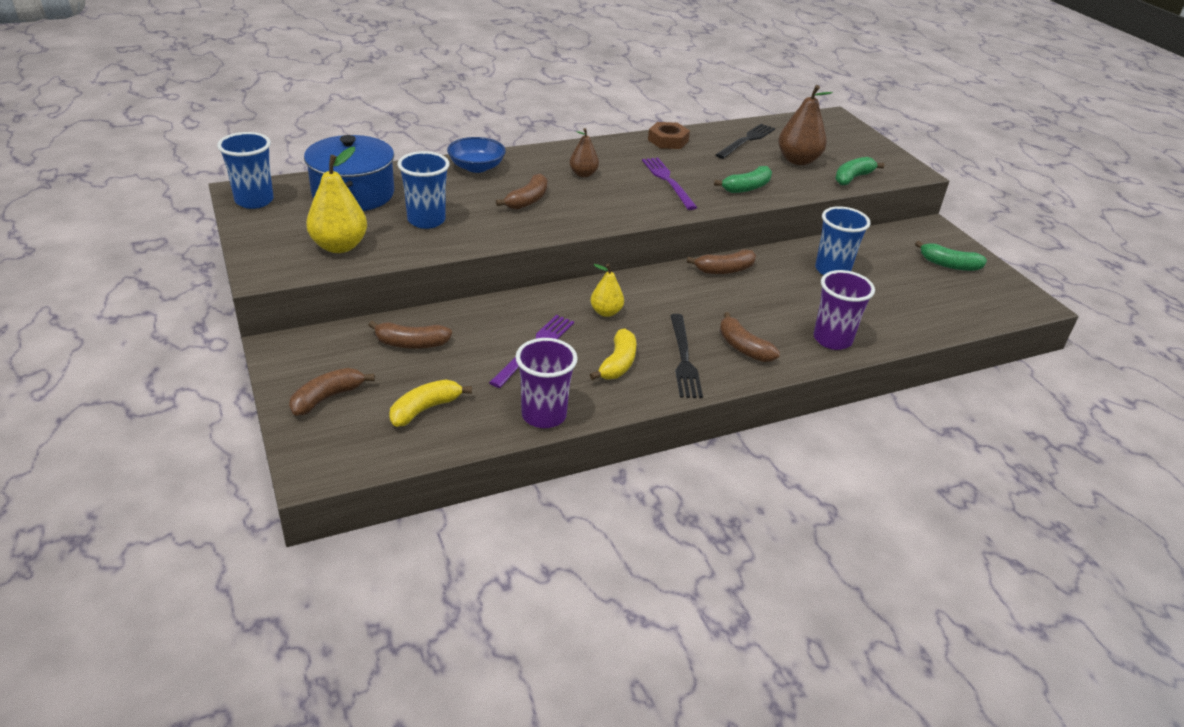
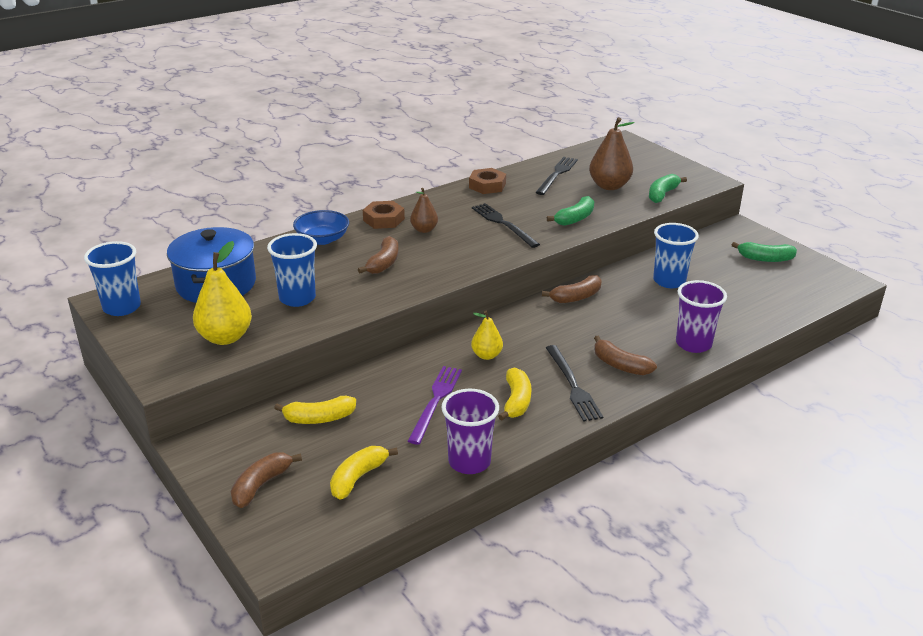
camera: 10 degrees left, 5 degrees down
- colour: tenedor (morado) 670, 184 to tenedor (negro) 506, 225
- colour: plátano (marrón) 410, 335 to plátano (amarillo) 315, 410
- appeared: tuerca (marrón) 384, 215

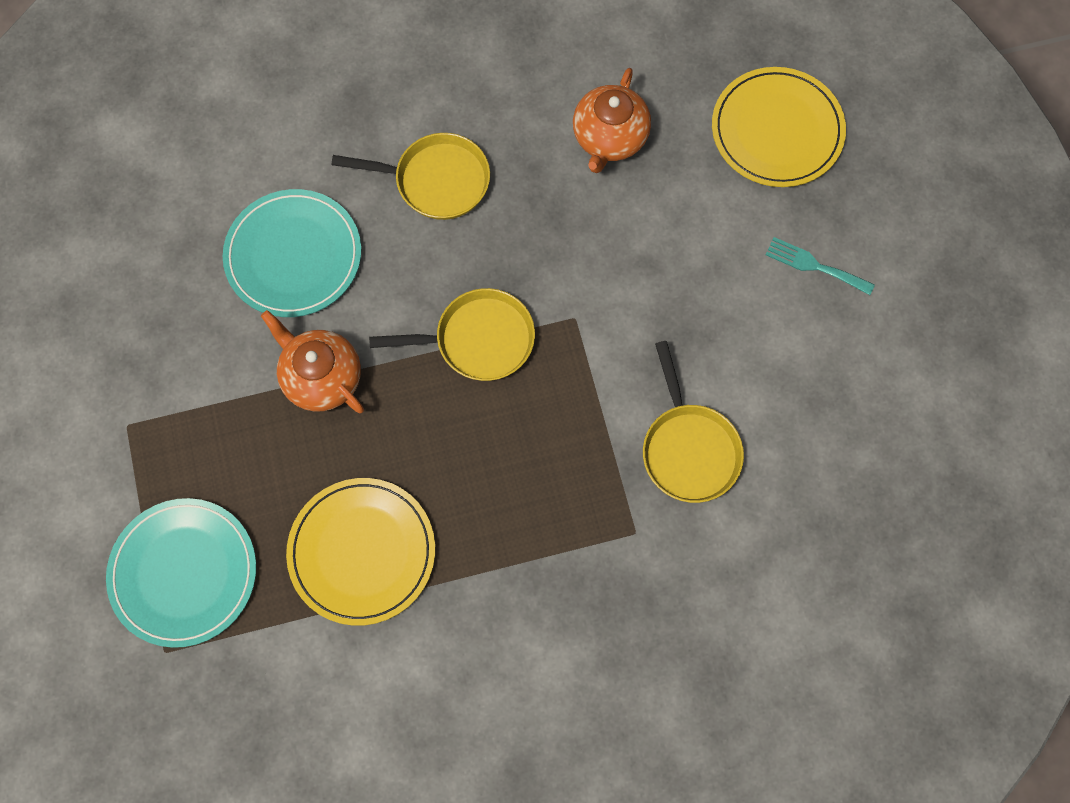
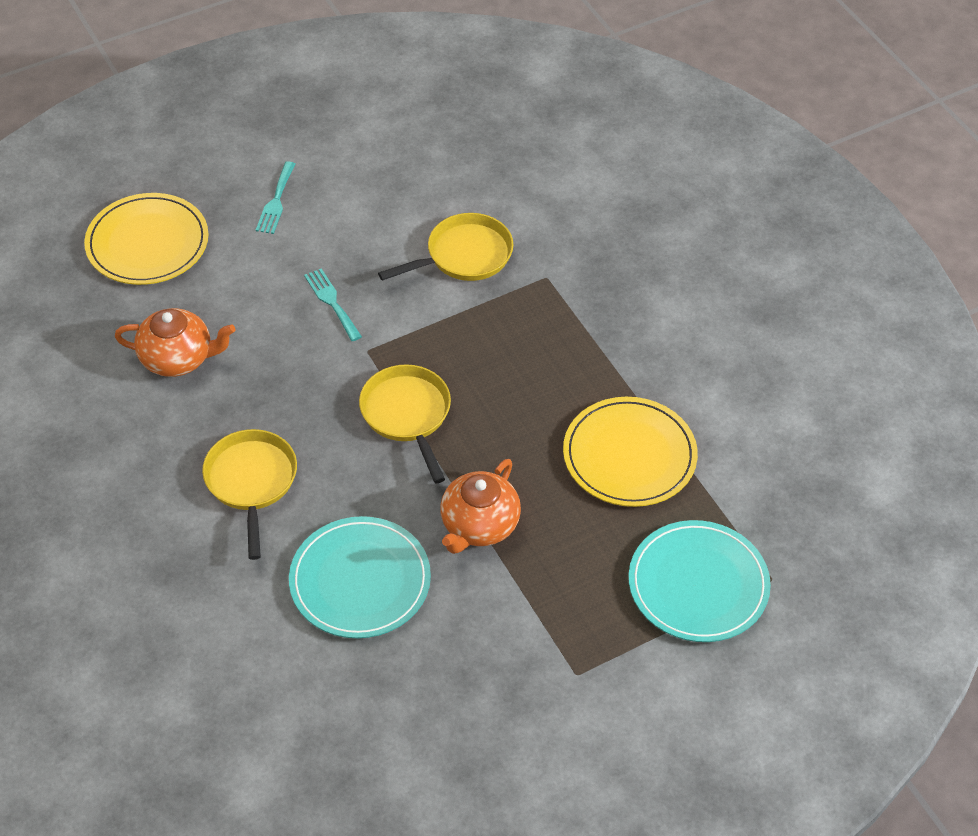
camera: 105 degrees left, 20 degrees down
- appeared: tenedor (turquesa) 333, 304

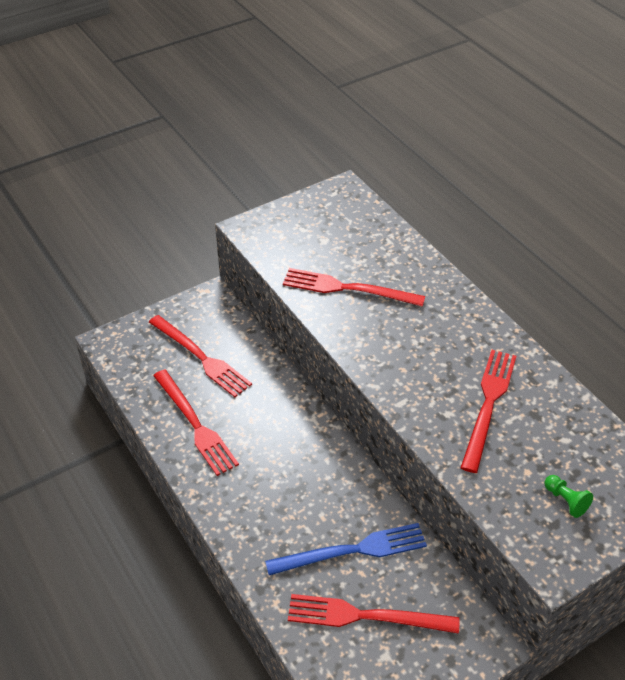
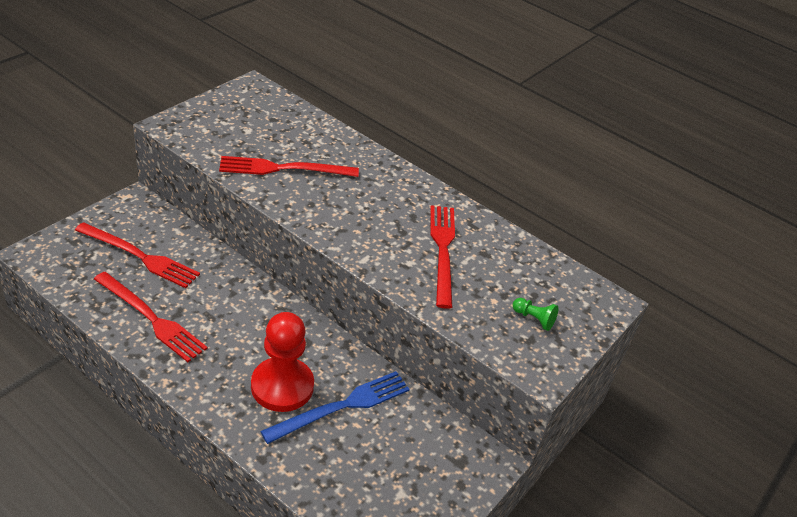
camera: 25 degrees left, 5 degrees down
- missing: tenedor (rojo) 373, 614
- appeared: peón (rojo) 282, 362

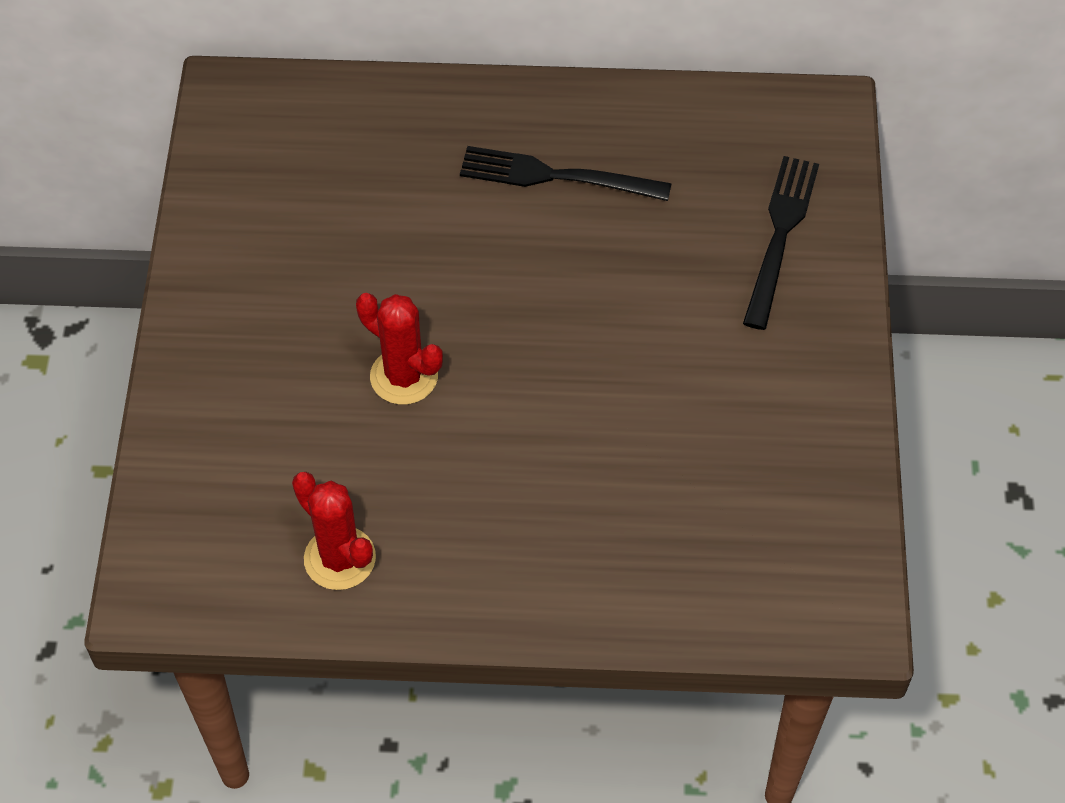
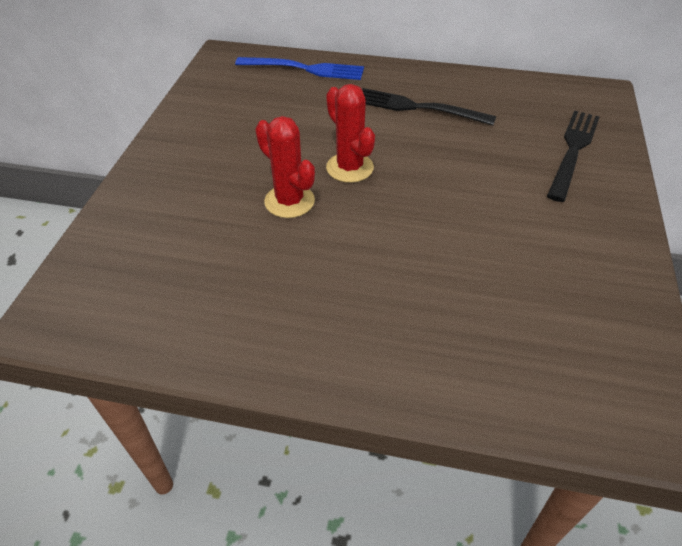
camera: 10 degrees right, 10 degrees down
- relocated: cactus (rojo) 334, 531 to 350, 133
- appeared: tenedor (azul) 299, 68

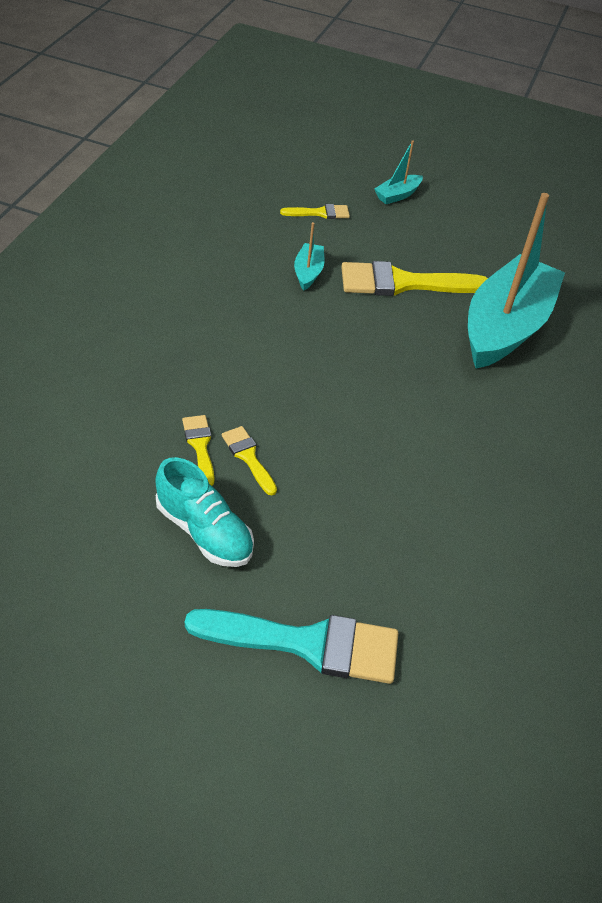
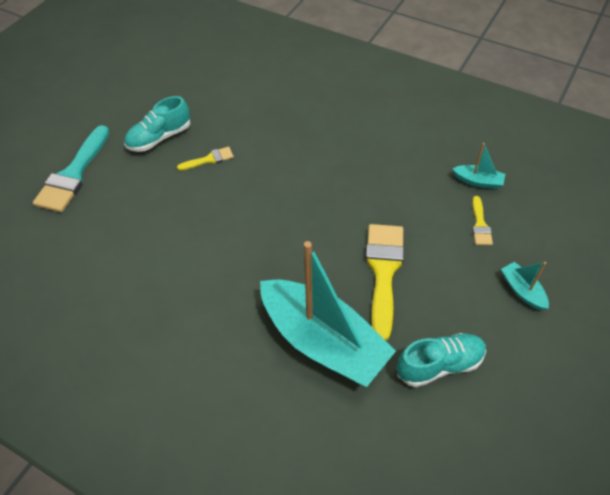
camera: 105 degrees right, 5 degrees up
- relocated: barco (turquesa) 309, 256 to 478, 166
- missing: pincel (amarillo) 198, 450
- appeared: zapato (turquesa) 441, 360

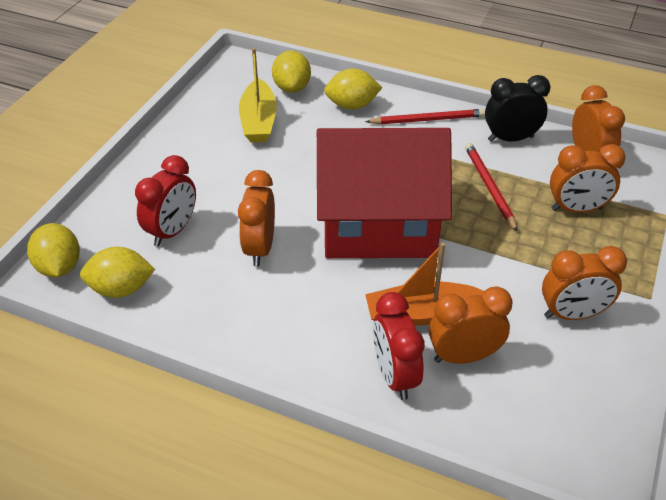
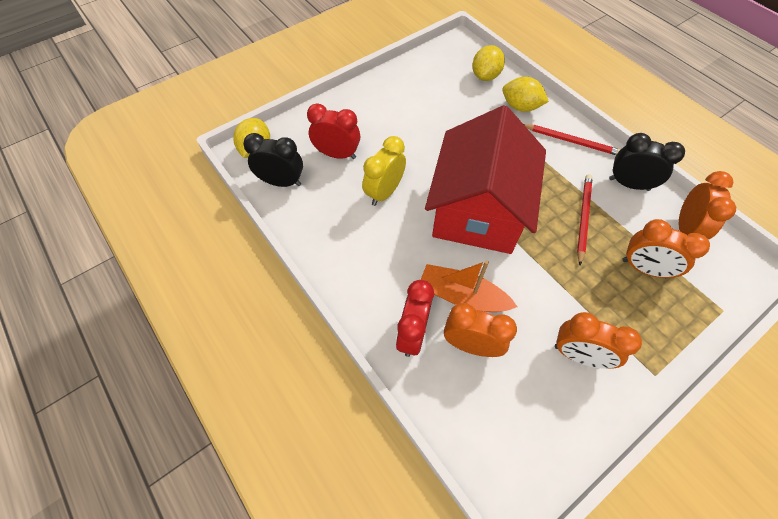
camera: 30 degrees right, 15 degrees up
- missing: barco (amarillo) 258, 95
- spun: casa (rojo) 384, 193 = 485, 179 75 degrees clockwise
- spun: despertador (rojo) 165, 201 = 333, 131 135 degrees counterclockwise
- colour: despertador (naranja) 256, 218 to despertador (amarillo) 384, 171
- exchanged: limón (amarillo) 117, 272 to despertador (negro) 273, 160

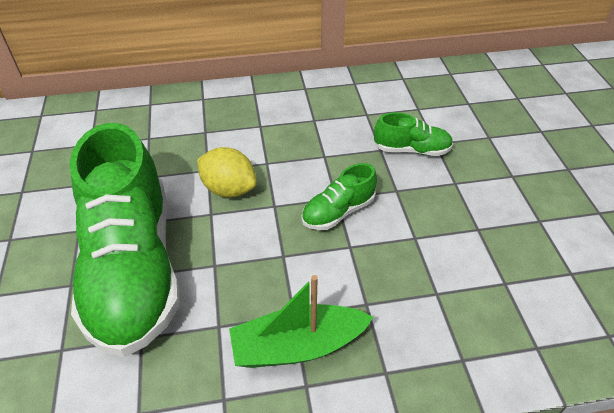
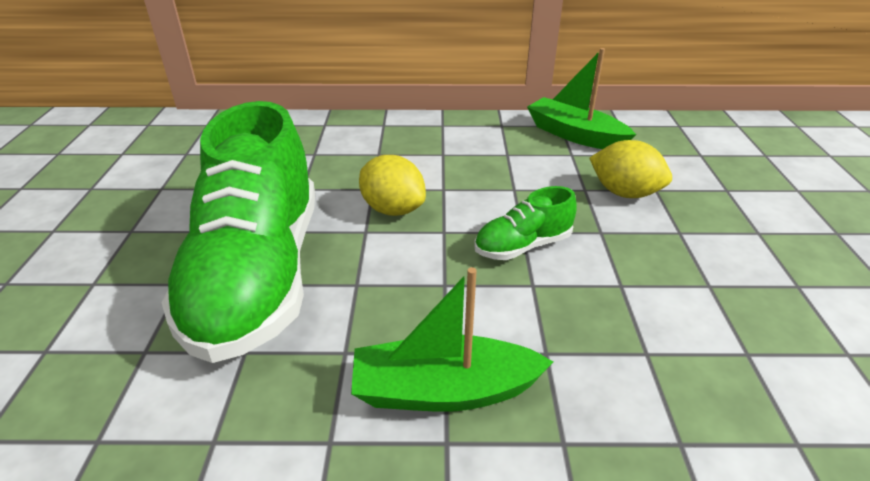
camera: 10 degrees right, 10 degrees down
- exchanged: zapato (verde) 413, 134 to limón (amarillo) 630, 169
- appeared: barco (verde) 581, 98

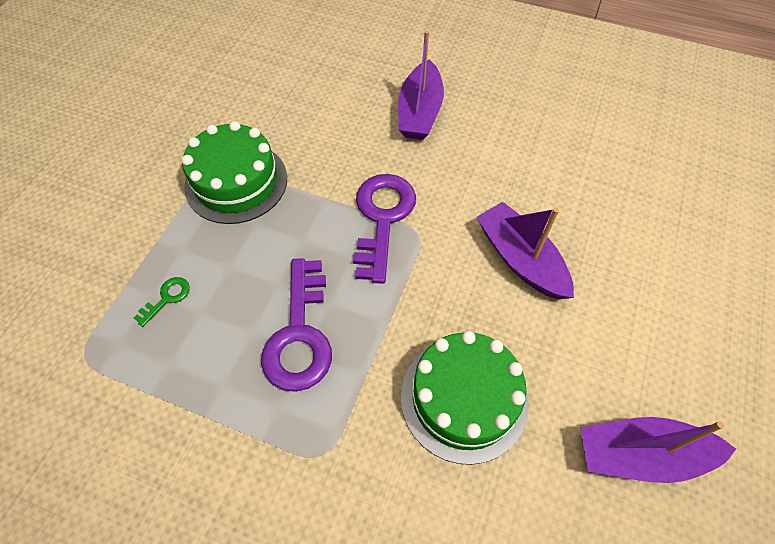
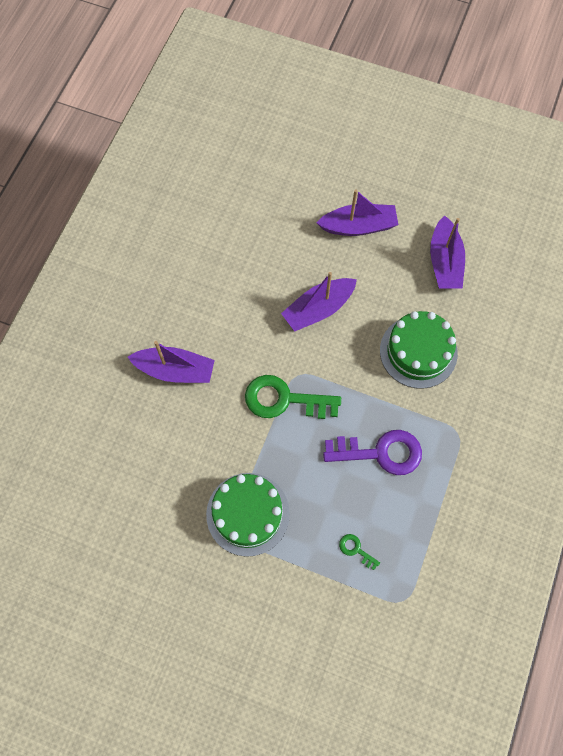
camera: 90 degrees left, 10 degrees up
- colour: llave (morado) 384, 229 to llave (verde) 293, 397
- appeared: barco (morado) 357, 212

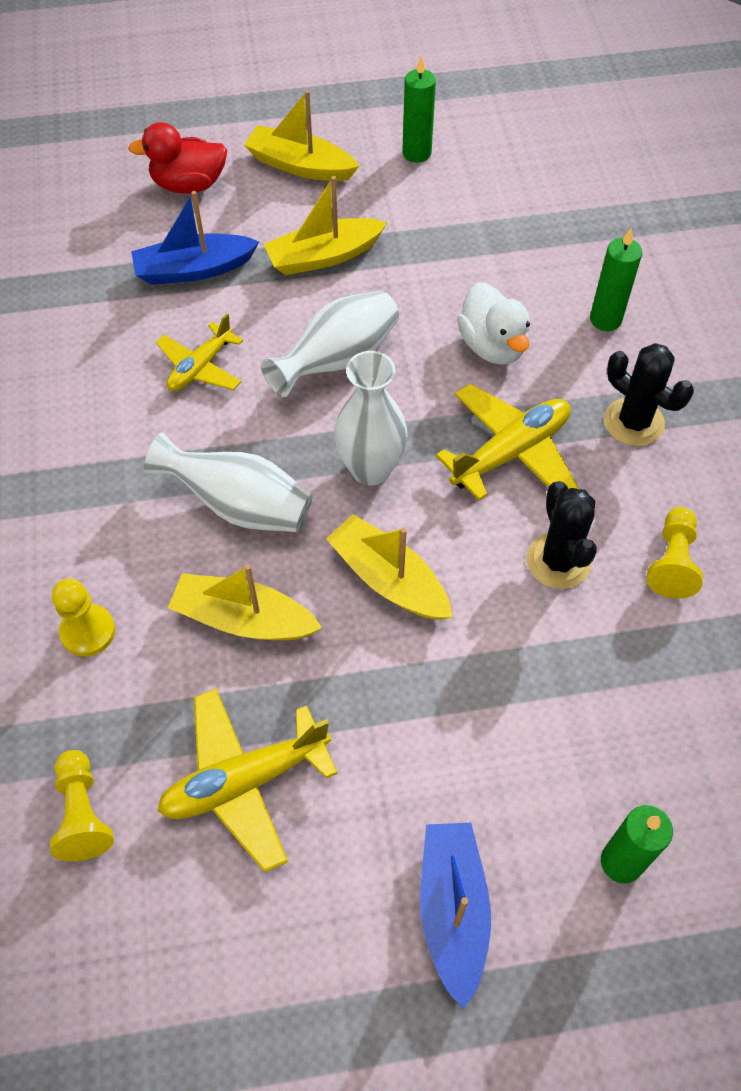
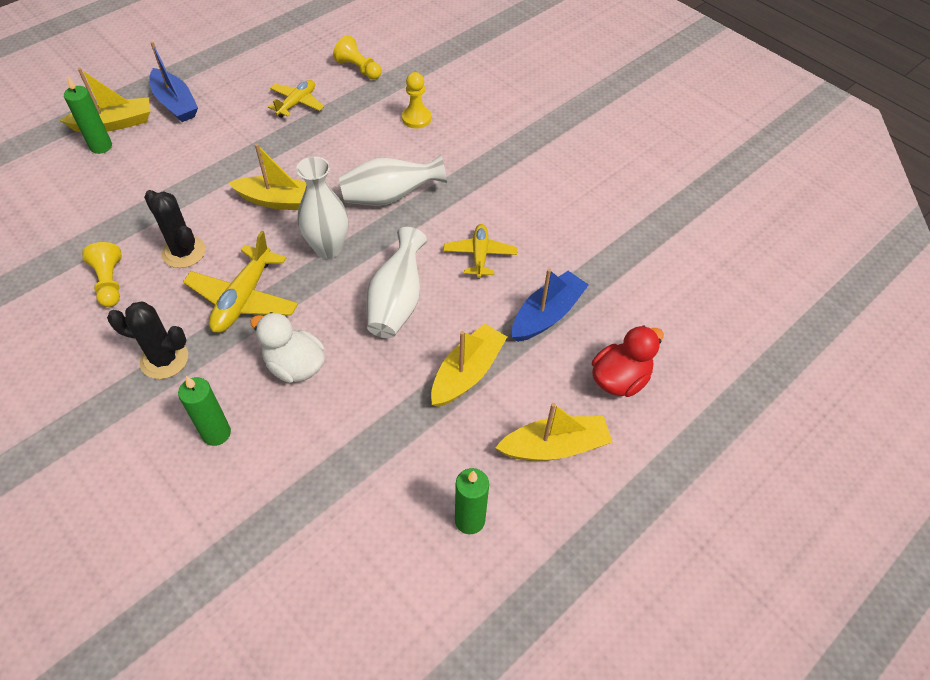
camera: 145 degrees right, 5 degrees down
- relocated: barco (amarillo) 245, 602 to 105, 100
- size: avión (amarillo) 247, 780 = 296, 99 x0.65

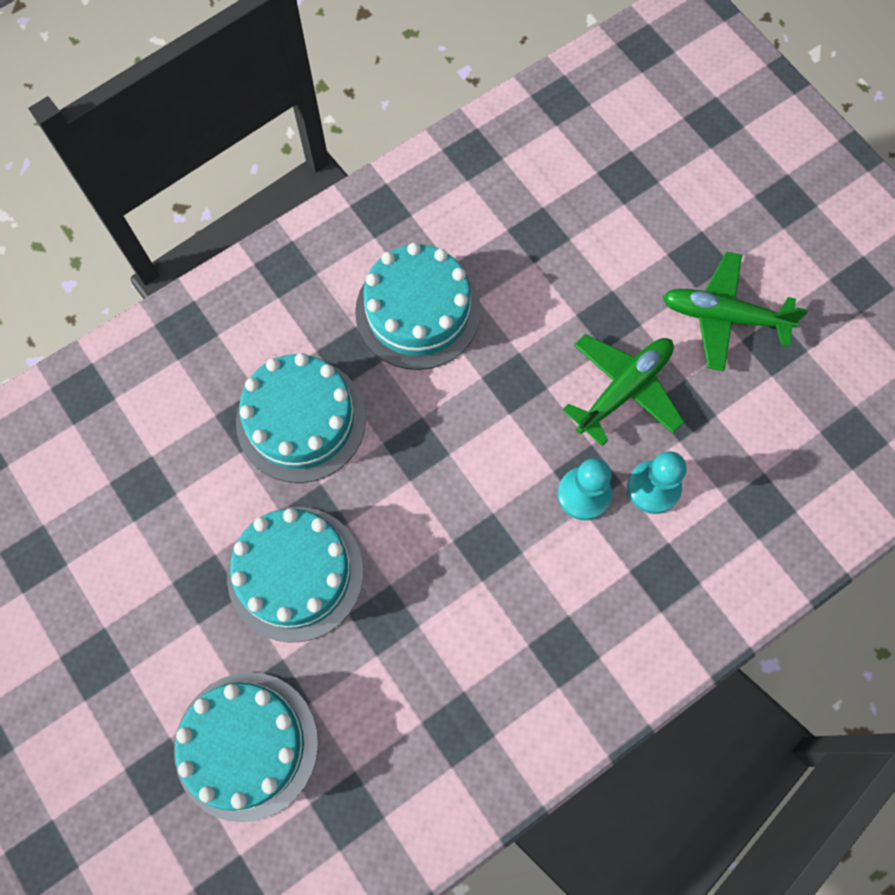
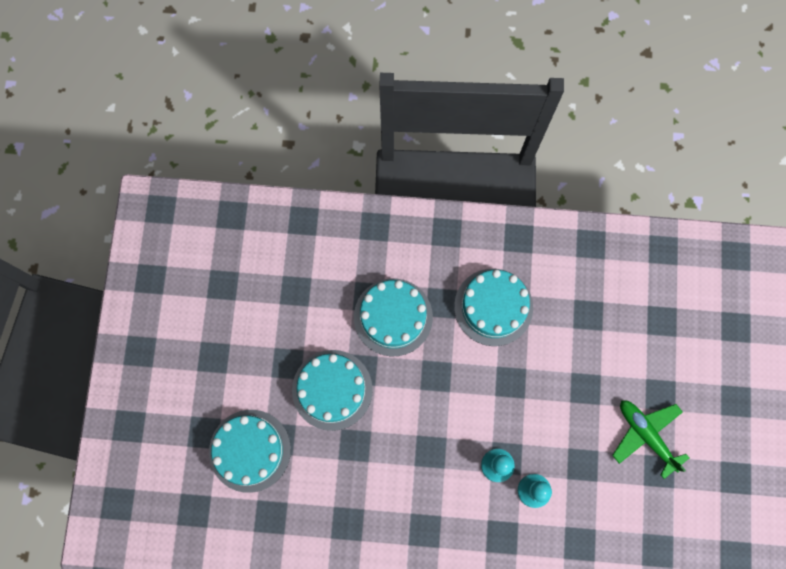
camera: 40 degrees right, 5 degrees up
- missing: avión (verde) 623, 390

